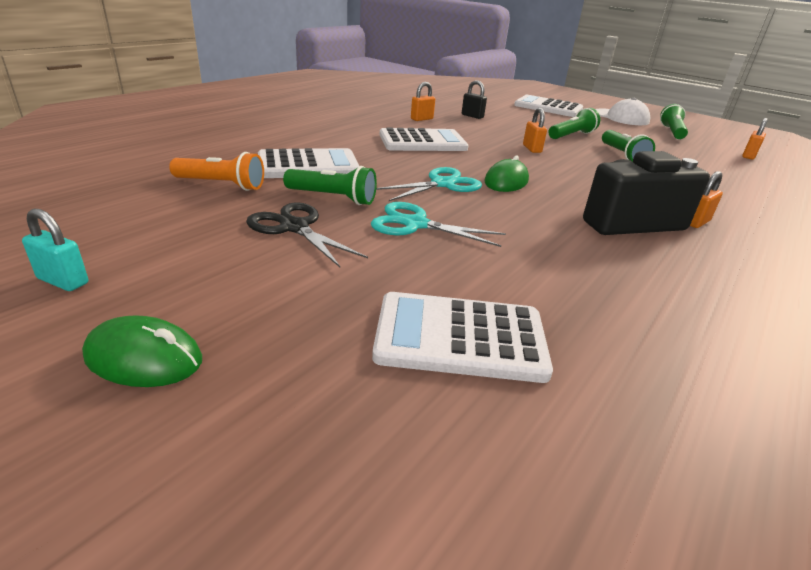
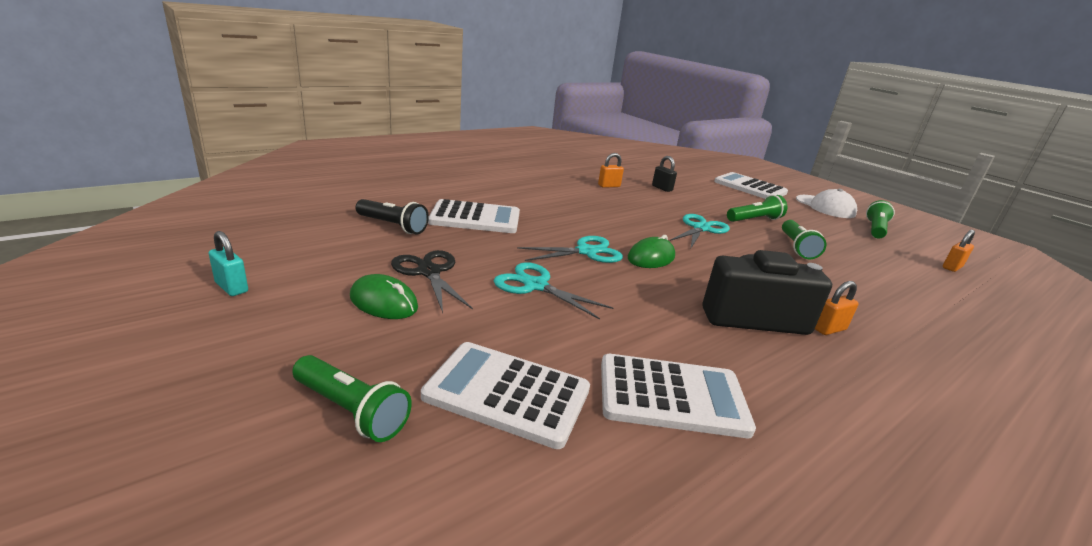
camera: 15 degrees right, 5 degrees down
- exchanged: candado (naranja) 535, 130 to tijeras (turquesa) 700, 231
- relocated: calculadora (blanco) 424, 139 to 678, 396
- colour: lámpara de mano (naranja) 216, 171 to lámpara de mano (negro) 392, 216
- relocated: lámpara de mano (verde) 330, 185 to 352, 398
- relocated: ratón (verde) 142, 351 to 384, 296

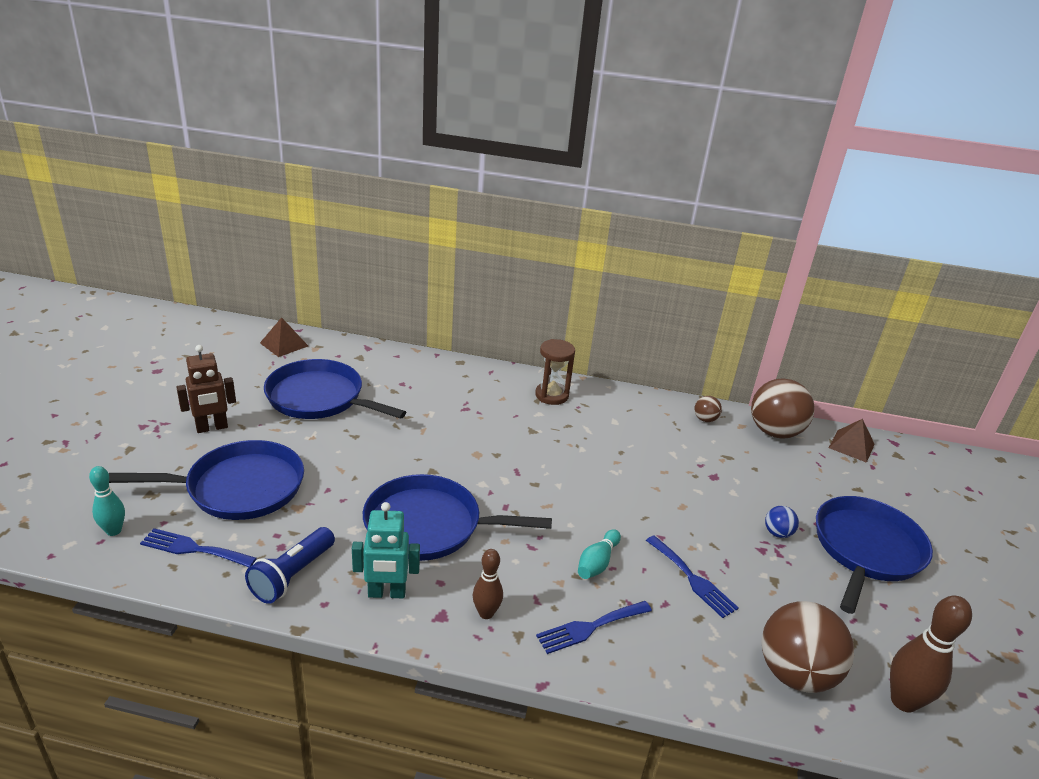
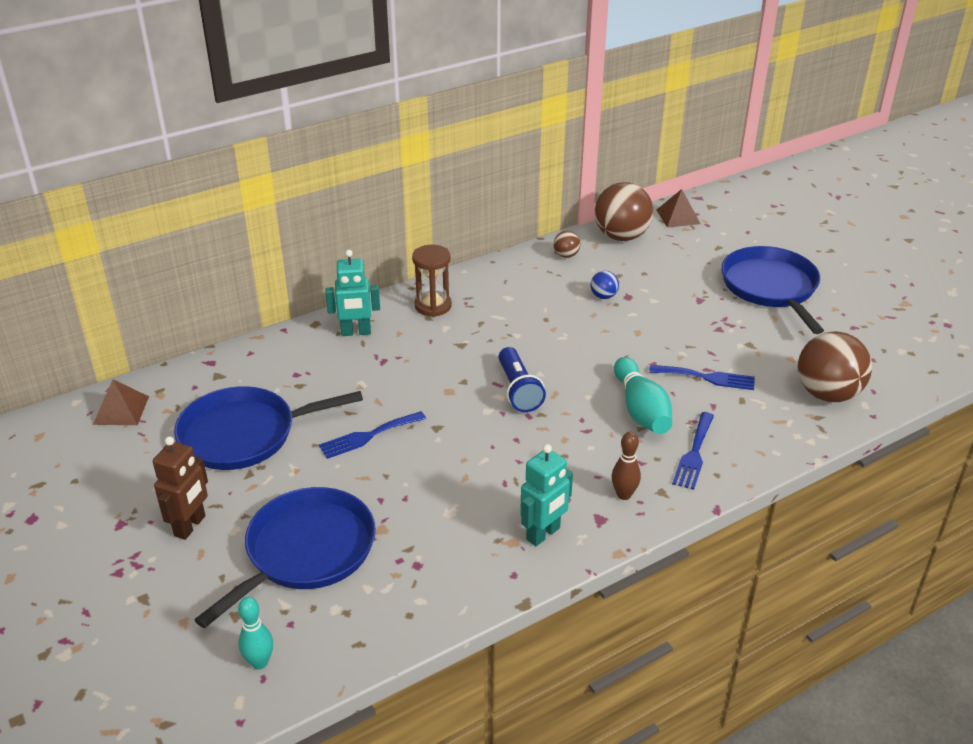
camera: 40 degrees left, 5 degrees up
- missing: sartén (azul) 457, 517
- relocated: pelota (azul) 782, 522 to 605, 285
- relocated: lámpara de mano (azul) 290, 565 to 522, 379
- relocated: tenedor (azul) 198, 547 to 372, 435
- size: bolo (turquesa) 599, 554 = 643, 395 x1.60
- missing: bolo (marrón) 931, 653
- appeared: robot (turquesa) 352, 293

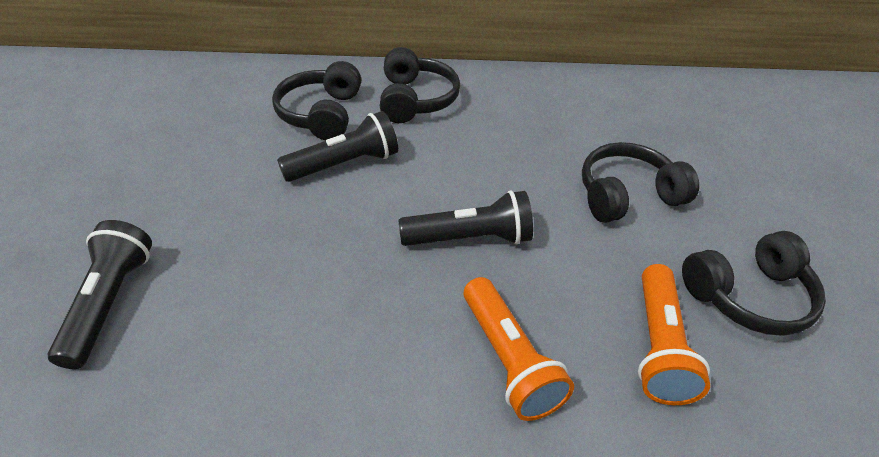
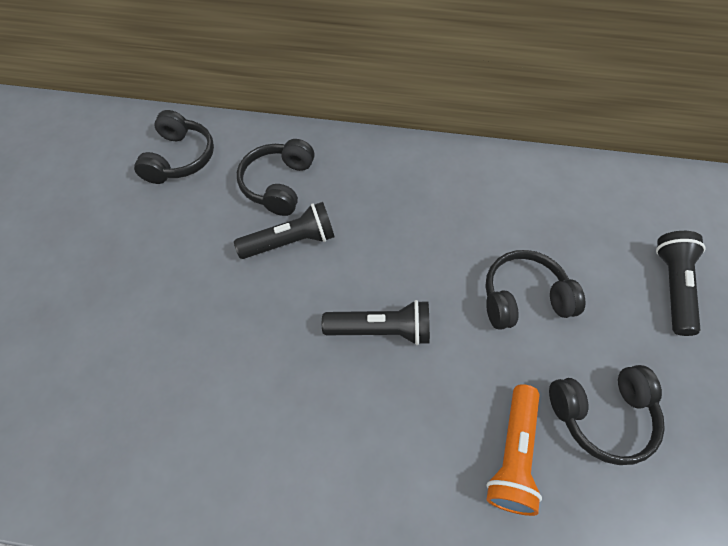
camera: 10 degrees right, 15 degrees up
- relocated: auriculares (negro) 420, 85 to 174, 147
- relocated: lámpara de mano (negro) 100, 294 to 681, 283
- missing: lámpara de mano (naranja) 518, 349

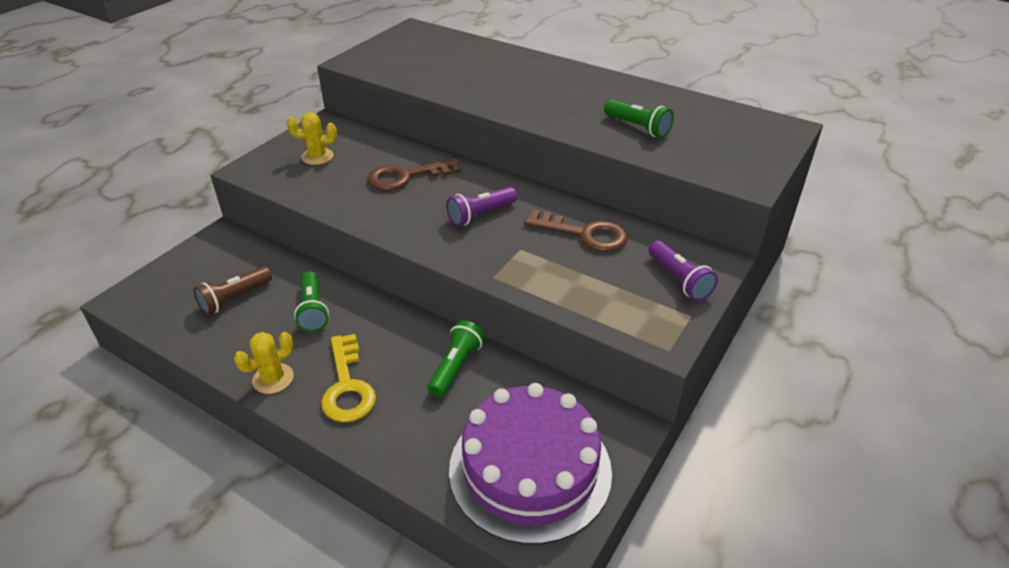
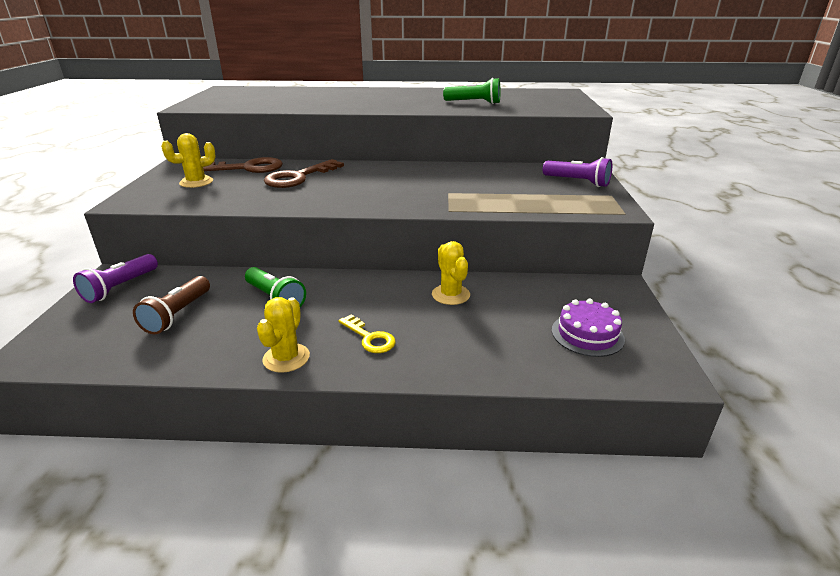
camera: 30 degrees left, 10 degrees down
- relocated: lámpara de mano (morado) 481, 206 to 115, 278
- relocated: llave (marrón) 576, 231 to 243, 165
- exchanged: lámpara de mano (verde) 456, 358 to cactus (amarillo) 451, 273
- size: llave (amarillo) 348, 378 = 367, 333 x0.59
- size: tarta (morado) 530, 463 = 588, 328 x0.46

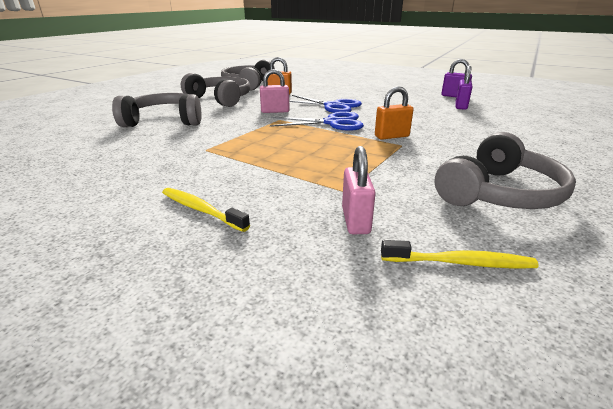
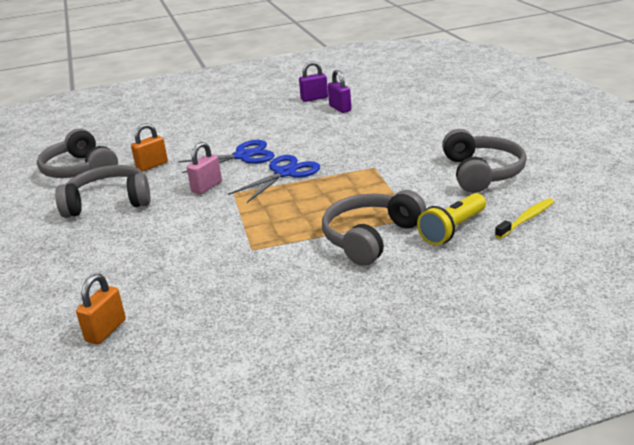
camera: 45 degrees left, 0 degrees up
- relocated: candado (naranja) 394, 113 to 101, 309
- relocated: auriculares (gris) 157, 110 to 374, 228
- exchanged: candado (rosa) 359, 190 to lámpara de mano (amarillo) 451, 219
- missing: cepillo de dientes (amarillo) 206, 210

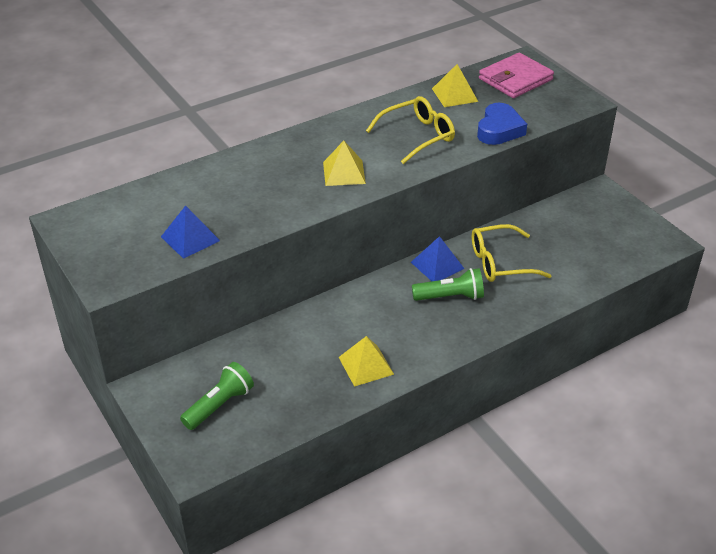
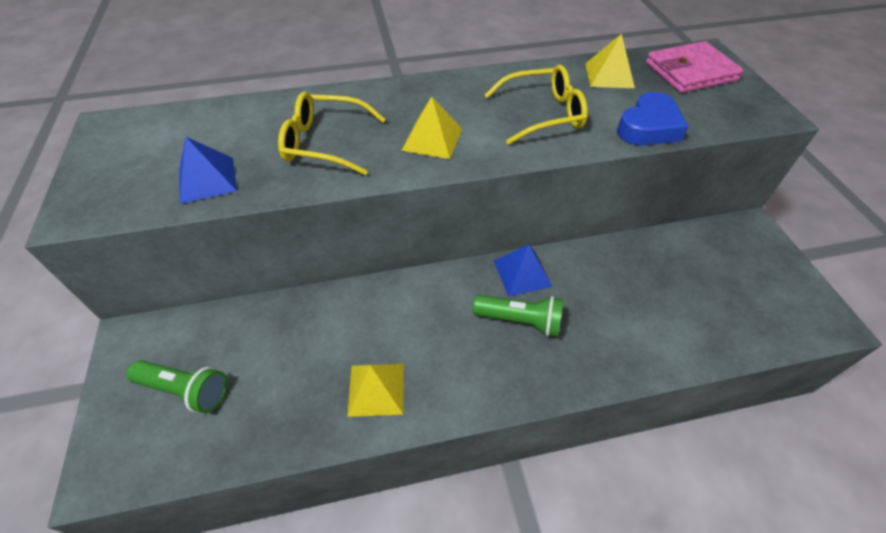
camera: 20 degrees right, 10 degrees up
- relocated: gafas (amarillo) 511, 253 to 332, 133
- spun: lámpara de mano (verde) 217, 396 = 177, 386 45 degrees clockwise

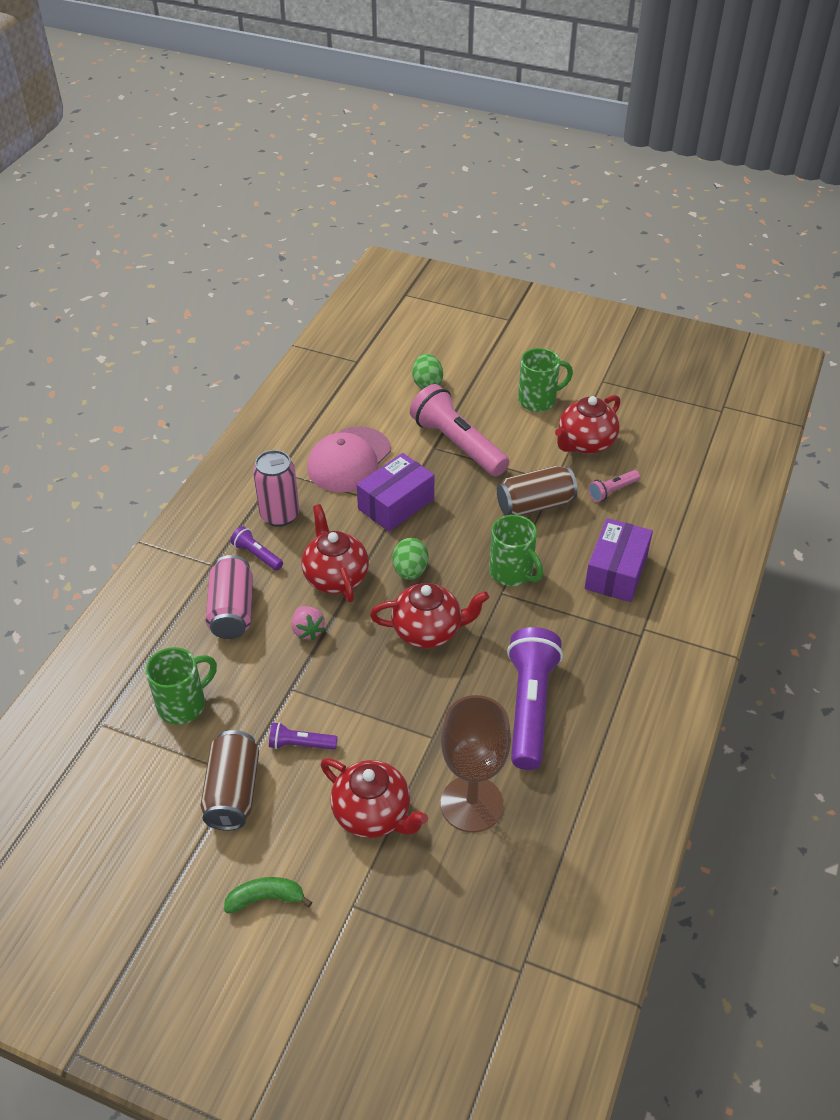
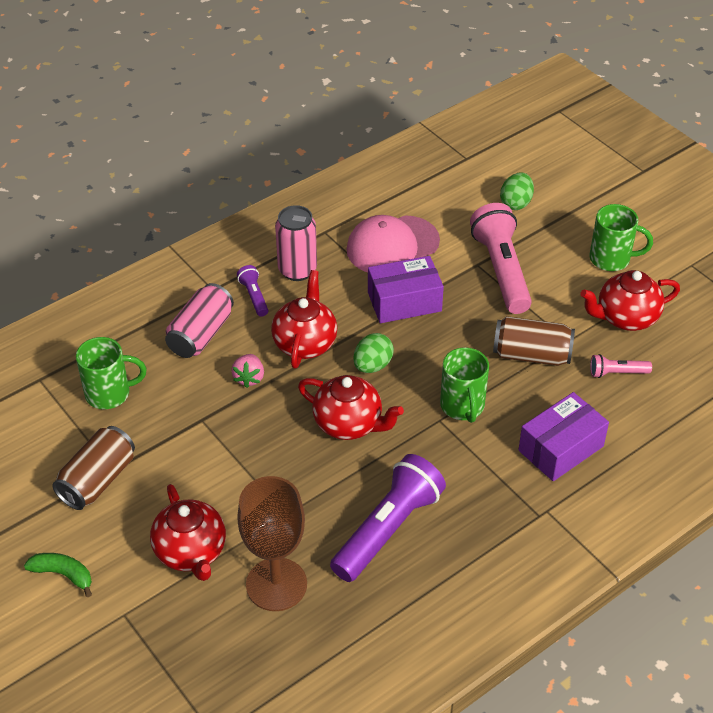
camera: 30 degrees right, 0 degrees up
- missing: lámpara de mano (morado) 303, 736

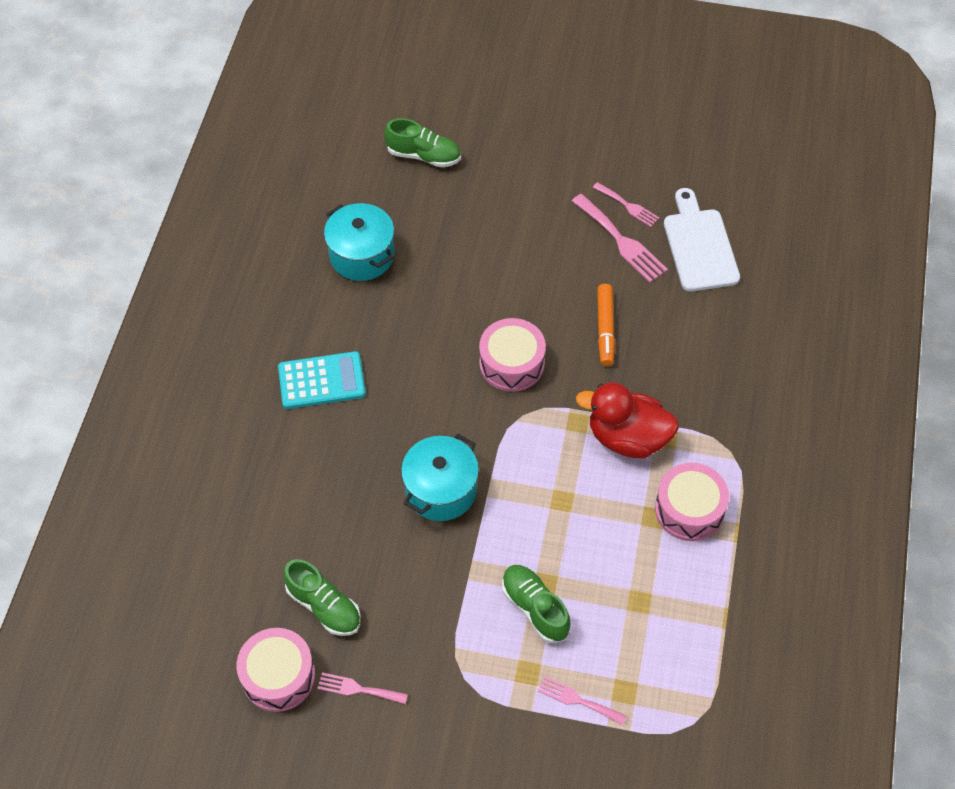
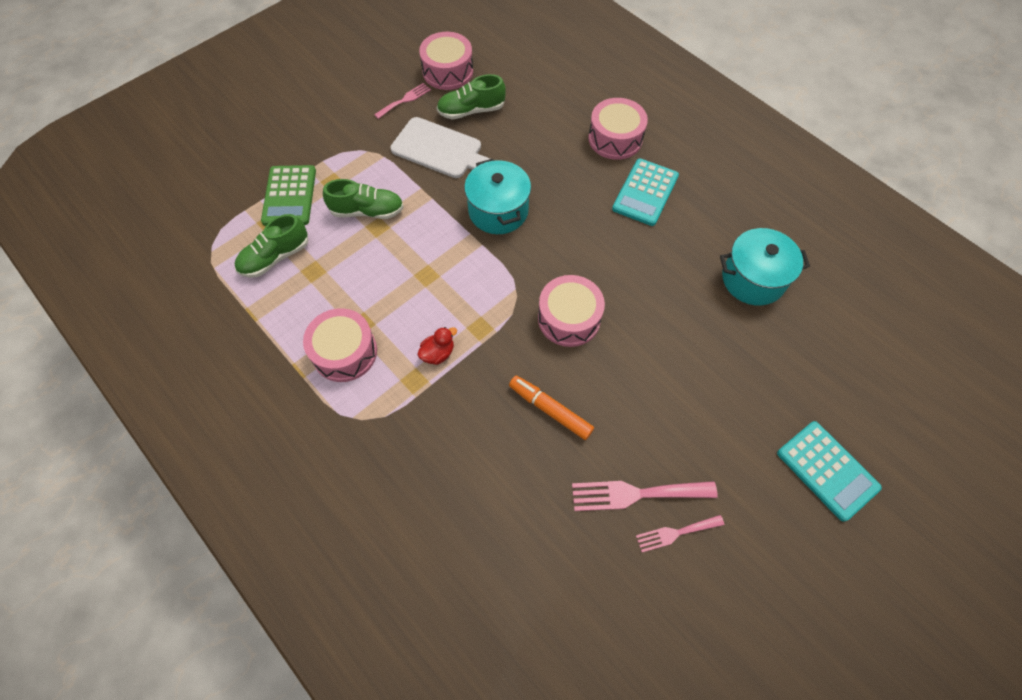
camera: 125 degrees right, 5 degrees up
- relocated: zapato (verde) 422, 142 to 271, 246
- relocated: tabla de cortar (blanco) 702, 239 to 443, 147
- size: pato (rojo) 627, 420 = 437, 346 x0.46
- exchanged: tenedor (rosa) 582, 700 to calculadora (verde) 288, 195
- appeared: tambor (rosa) 618, 129
- appeared: calculadora (turquesa) 829, 471

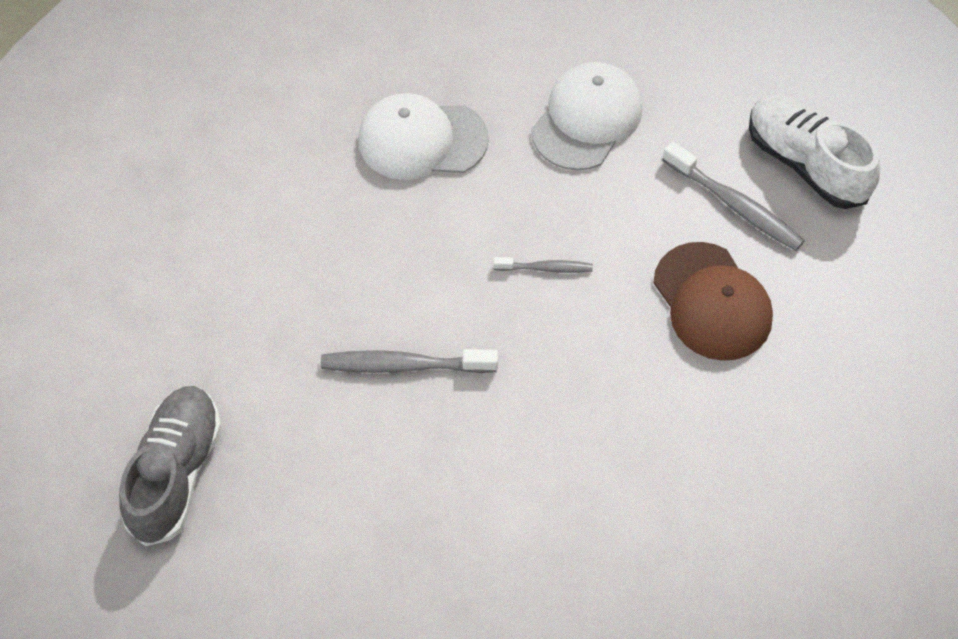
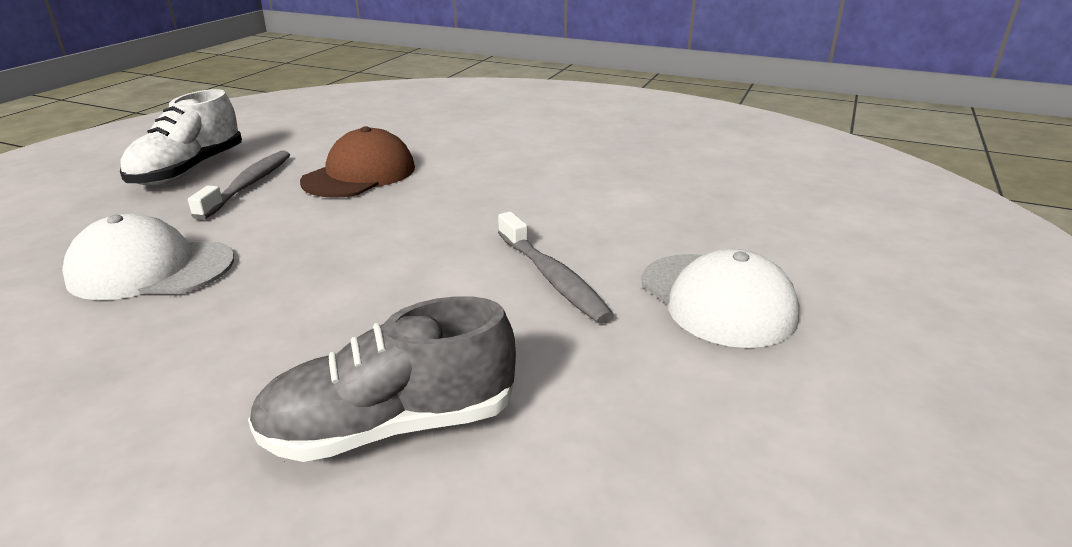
camera: 120 degrees left, 30 degrees down
- relocated: gorra (blanco) 423, 136 to 721, 298
- missing: cepillo de dientes (gris) 543, 265
- relocated: zapato (gris) 170, 466 to 382, 379

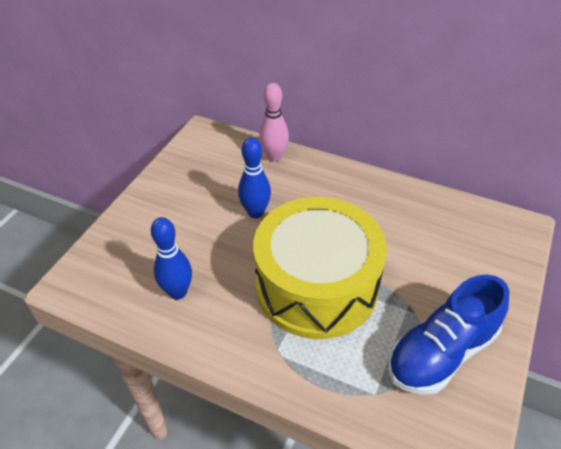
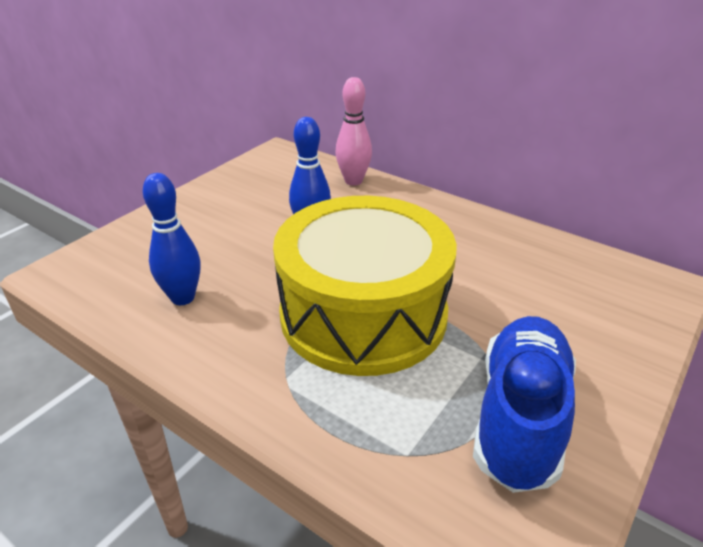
camera: 10 degrees right, 10 degrees down
- spun: zapato (azul) 448, 334 = 524, 404 135 degrees clockwise

